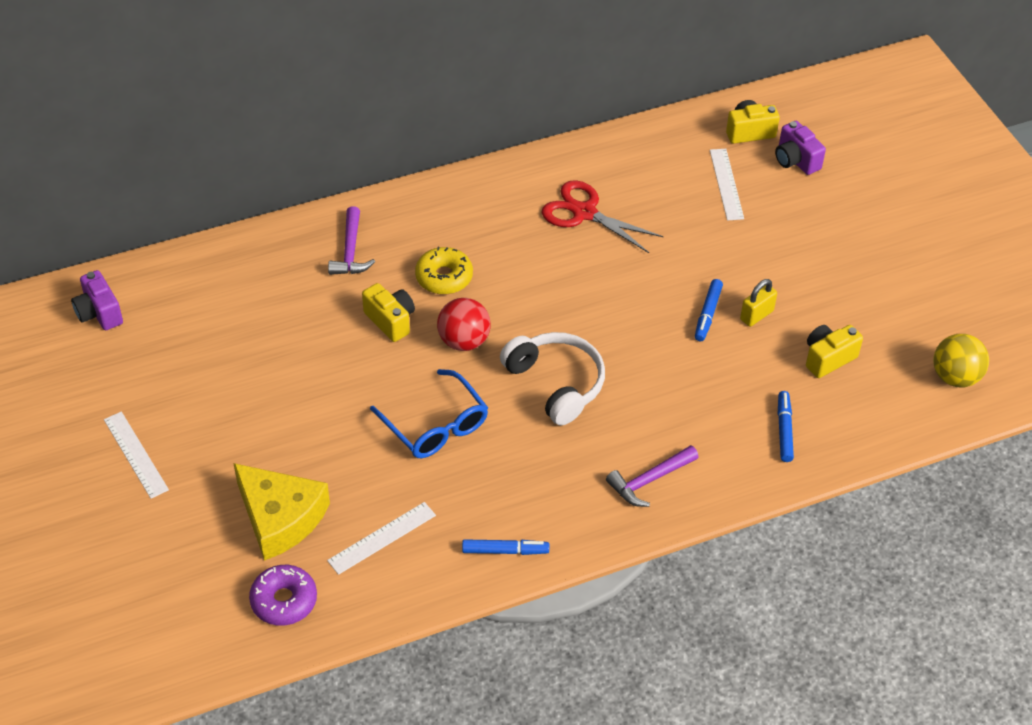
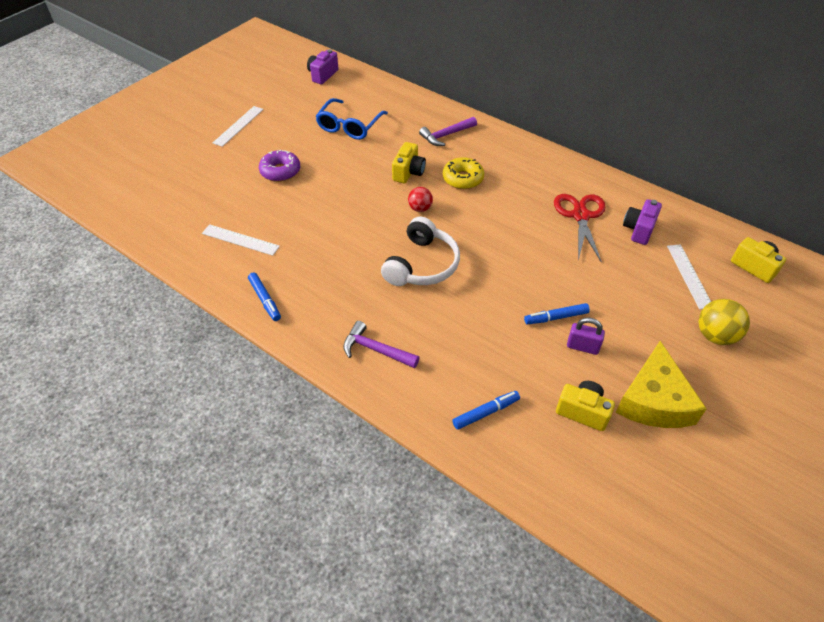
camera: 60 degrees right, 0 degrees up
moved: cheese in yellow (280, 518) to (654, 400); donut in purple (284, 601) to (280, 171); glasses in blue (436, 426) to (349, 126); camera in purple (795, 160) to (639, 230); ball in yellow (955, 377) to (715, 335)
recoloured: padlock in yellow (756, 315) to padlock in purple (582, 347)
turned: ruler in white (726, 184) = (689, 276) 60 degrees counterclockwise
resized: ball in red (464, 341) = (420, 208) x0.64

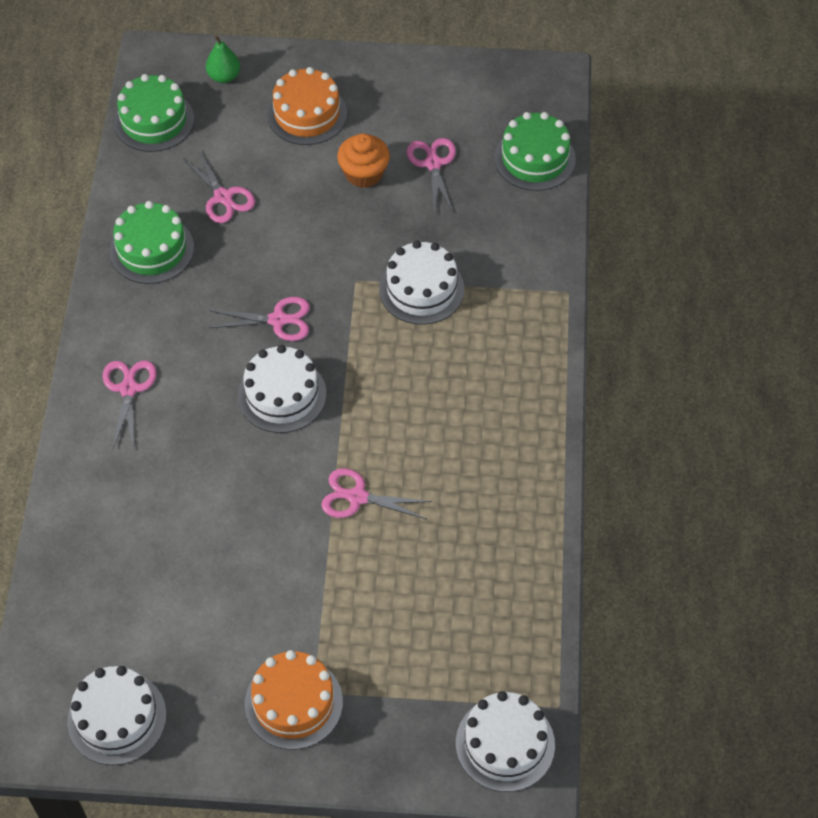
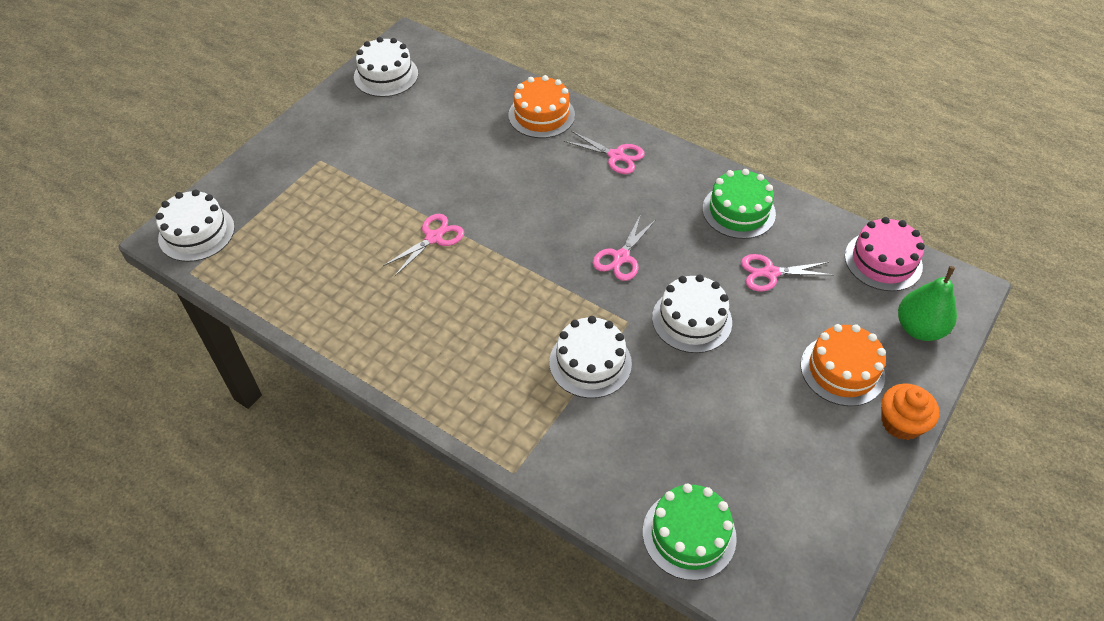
camera: 120 degrees right, 5 degrees down
removed: scissors in pink (433, 164)
moved: cake in white (282, 395) to (692, 320); cake in orange (293, 703) to (541, 115); cupcake in orange (364, 173) to (901, 423)
recoloured: cake in green (154, 120) to cake in pink (883, 261)
resized: pear in green (224, 76) = (919, 328) x1.55

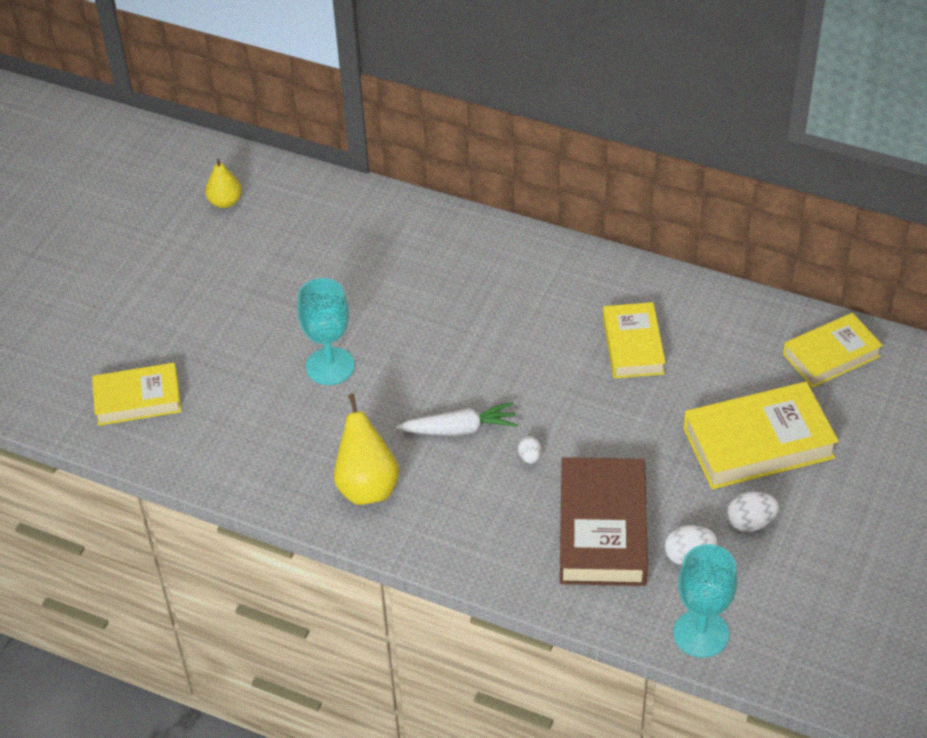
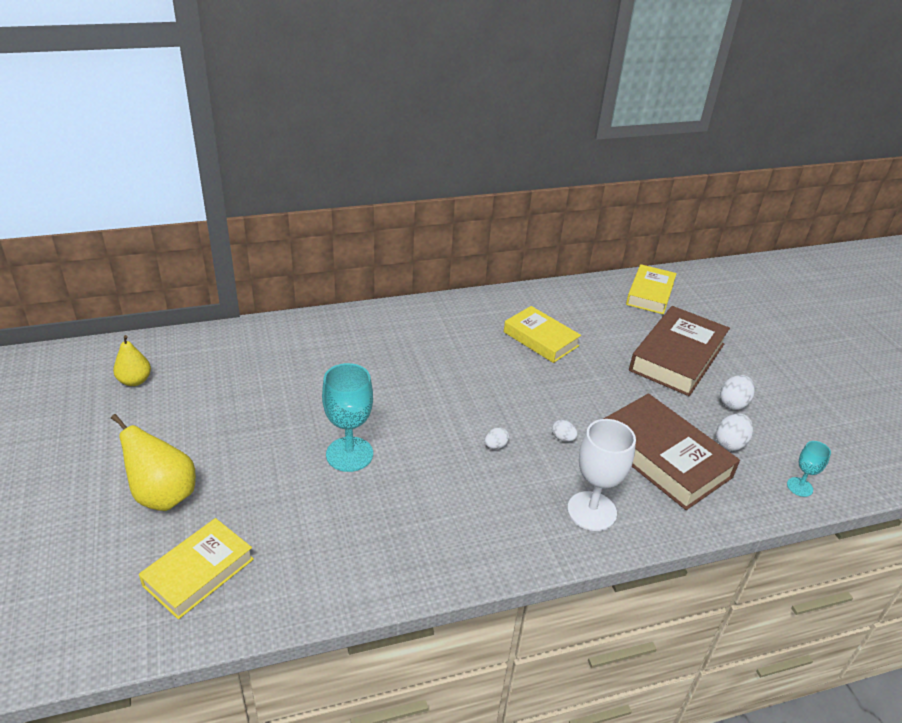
camera: 45 degrees left, 10 degrees down
added: goblet in white (591, 511)
moved: pear in yellow (367, 486) to (163, 495)
replaced: carrot in white (460, 429) to egg in white (495, 446)
recoloured: book in yellow (758, 443) to book in brown (677, 357)
resized: goblet in turquoise (701, 633) = (799, 487) x0.54

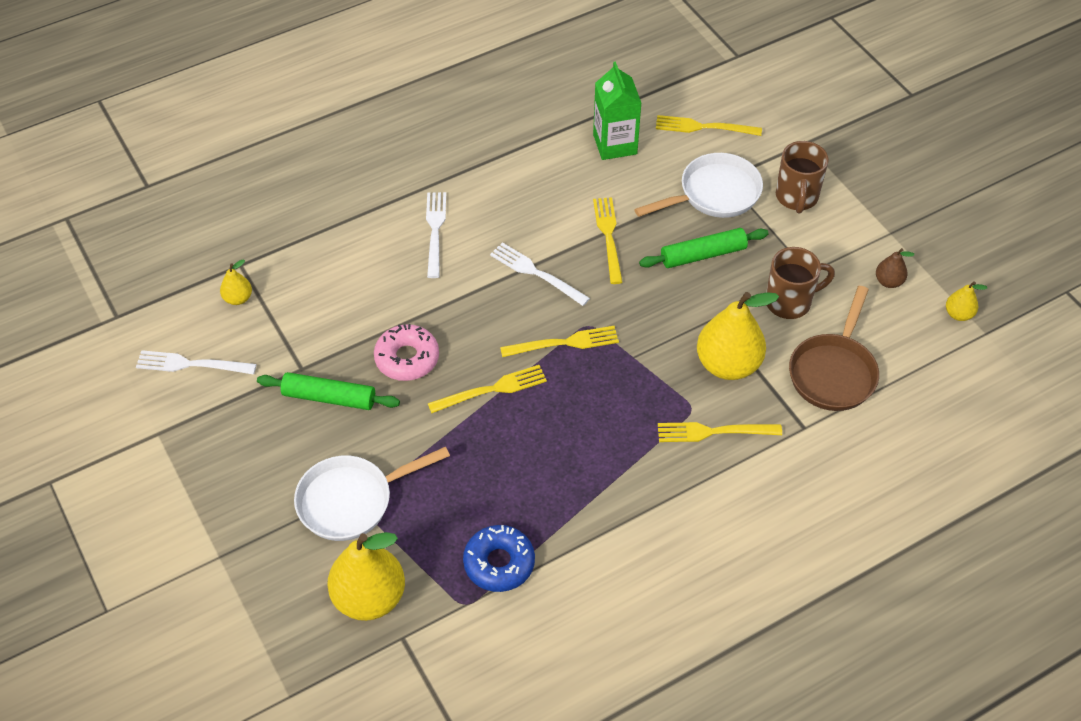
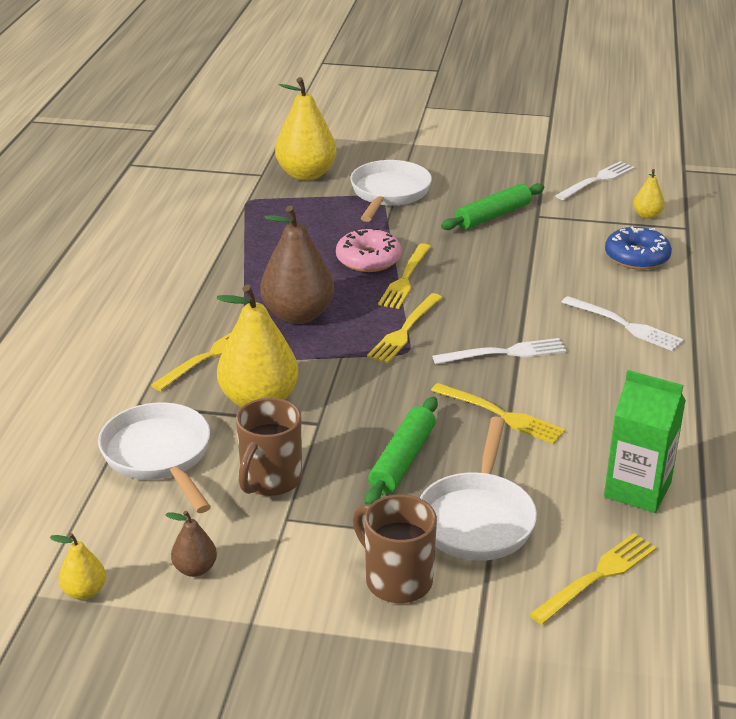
camera: 130 degrees right, 20 degrees down
added: pear in brown (298, 315)
moved: donut in pink (407, 358) to (368, 259); donut in blue (499, 563) to (637, 257)
recoloured: pan in brown (833, 372) to pan in white (159, 455)

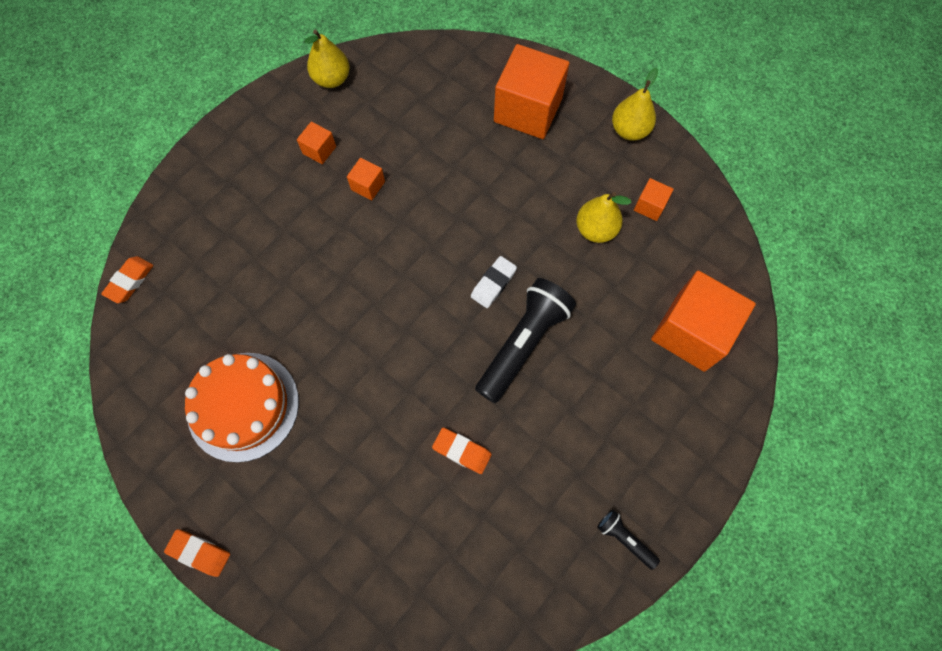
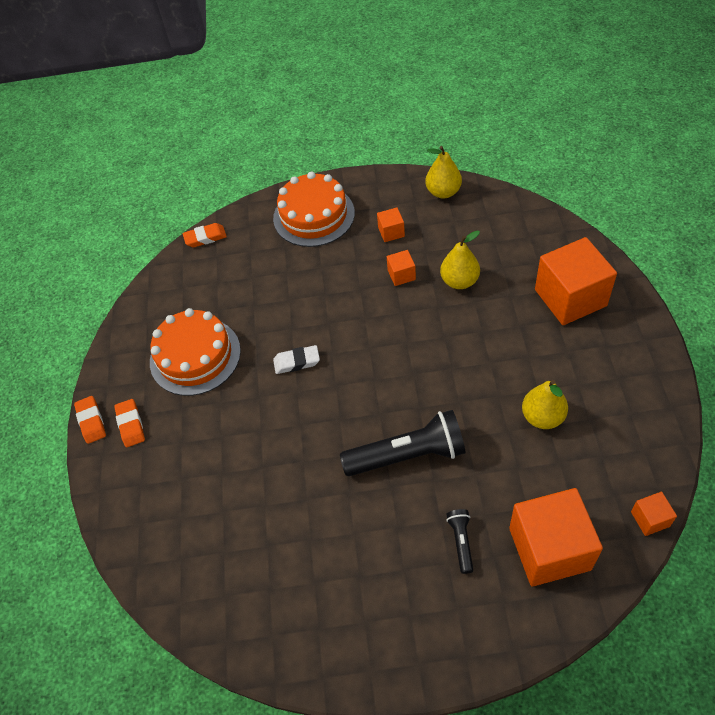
camera: 50 degrees right, 15 degrees down
added: cake in orange (314, 215)
moved: eraser in orange (462, 451) to (131, 425); eraser in white (493, 283) to (297, 362); flashlight in black (625, 539) to (461, 542); pear in yellow (629, 130) to (459, 281); cube in orange (650, 206) to (650, 519)

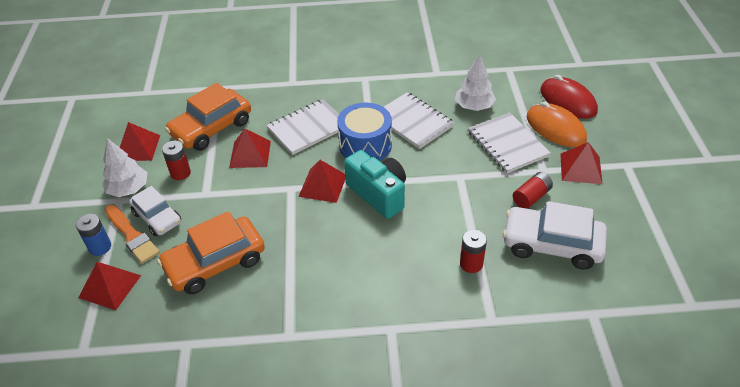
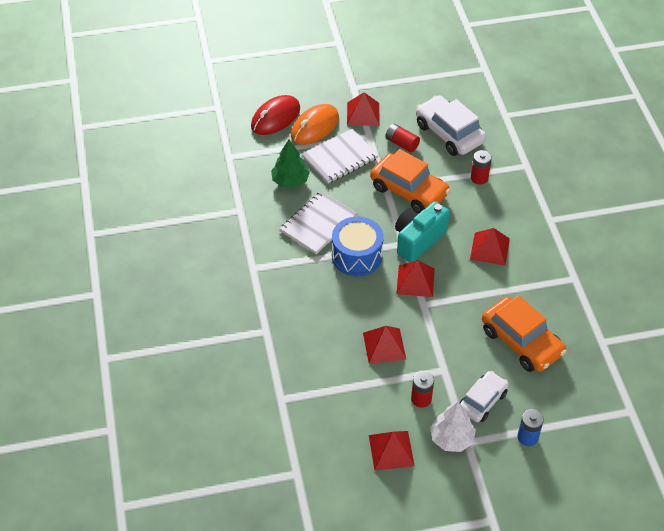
camera: 100 degrees left, 5 degrees up
removed: brush in orange (132, 236); notebook in white (308, 128)
moved: pyramid in red (110, 286) to (489, 249); car in orange (211, 128) to (409, 191)
recoloured: tree in white (474, 106) to tree in green (290, 181)
turned: car in white (552, 244) = (449, 133) 135 degrees clockwise

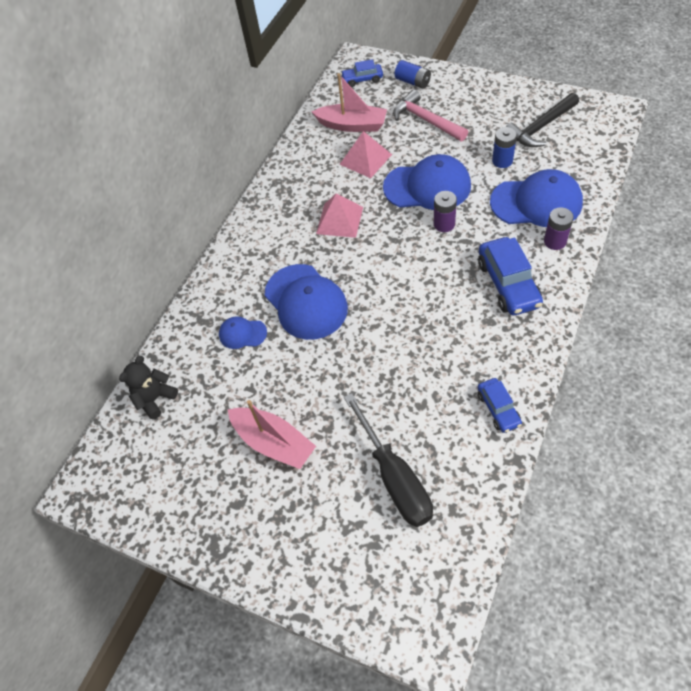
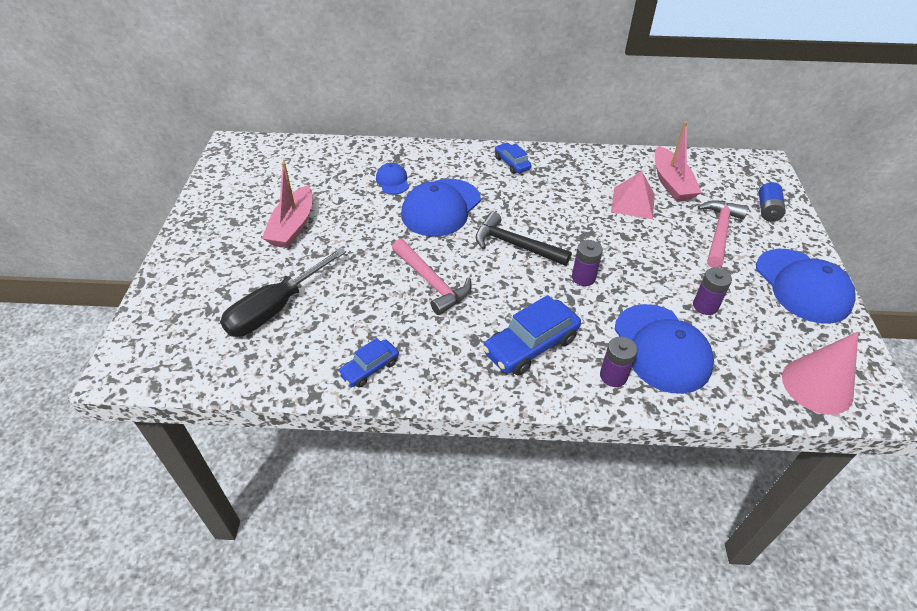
camera: 60 degrees right, 10 degrees down
removed: teddy bear in black (155, 399); pyramid in pink (339, 220)
added: hammer in pink (432, 282); cone in pink (817, 385)
moved: car in blue (362, 79) to (512, 163); cap in blue (427, 187) to (802, 286); hammer in black (540, 127) to (515, 245)
recoloured: battery in blue (502, 161) to battery in purple (705, 306)

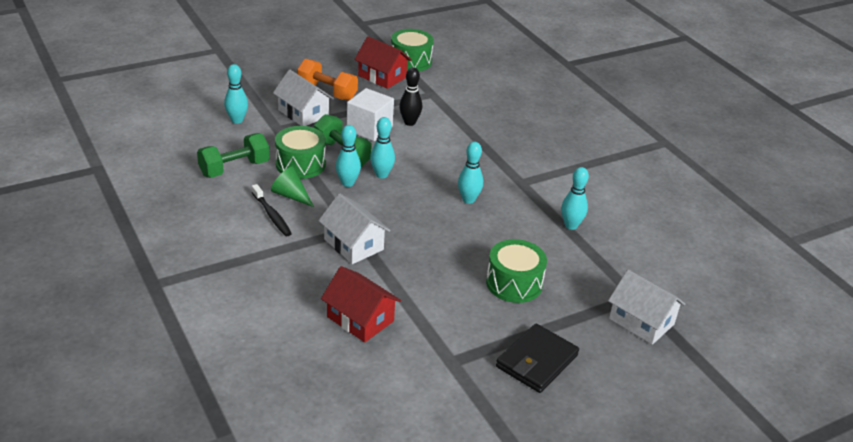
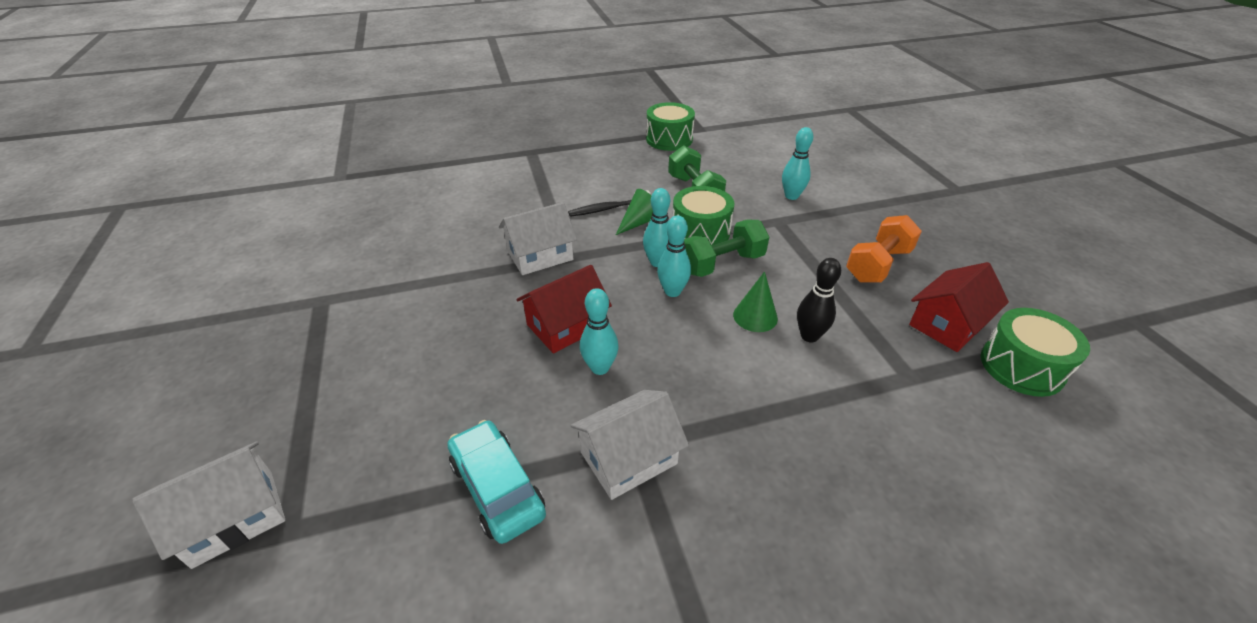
camera: 105 degrees right, 5 degrees up
removed: cube in white (369, 129); wallet in black (536, 361)
added: cone in green (755, 316)
moved: house in white (303, 113) to (628, 458); house in red (360, 319) to (566, 325); drum in green (514, 283) to (669, 139)
replaced: bowling pin in turquoise (571, 225) to car in turquoise (497, 488)

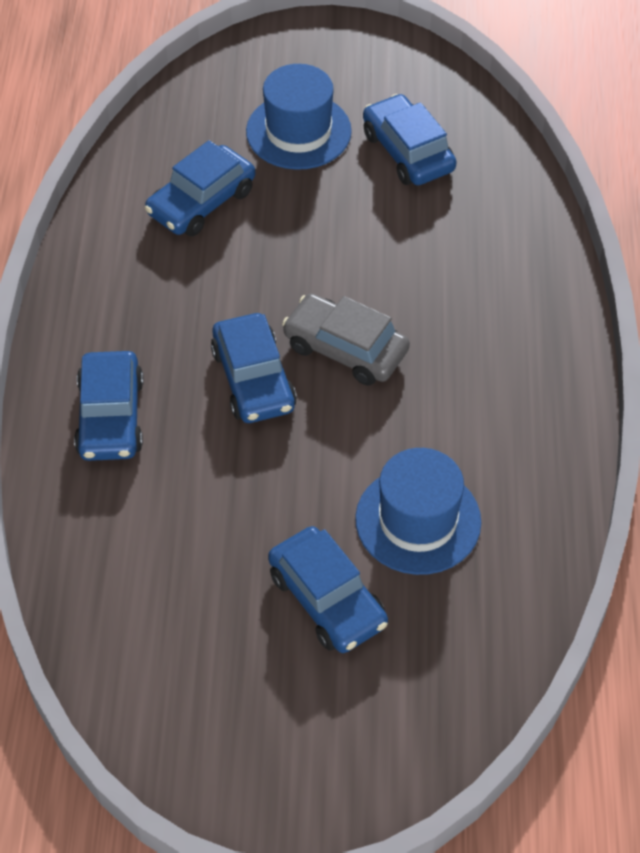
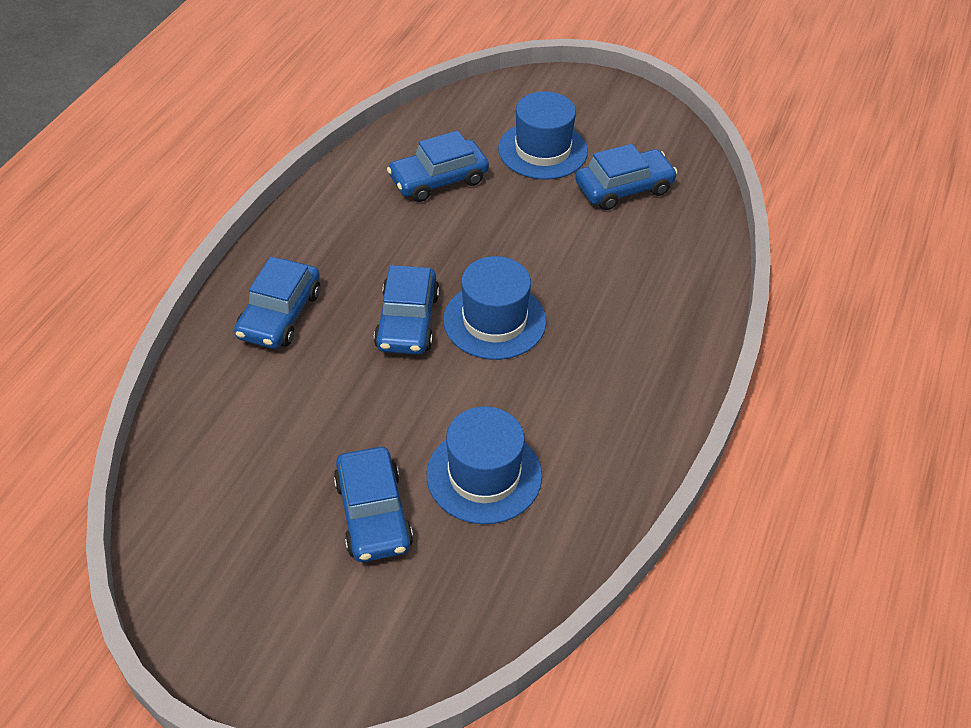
camera: 20 degrees right, 5 degrees down
replaced: car in grey (345, 349) to hat in blue (494, 320)
turned: car in blue (408, 152) = (624, 188) 75 degrees clockwise

